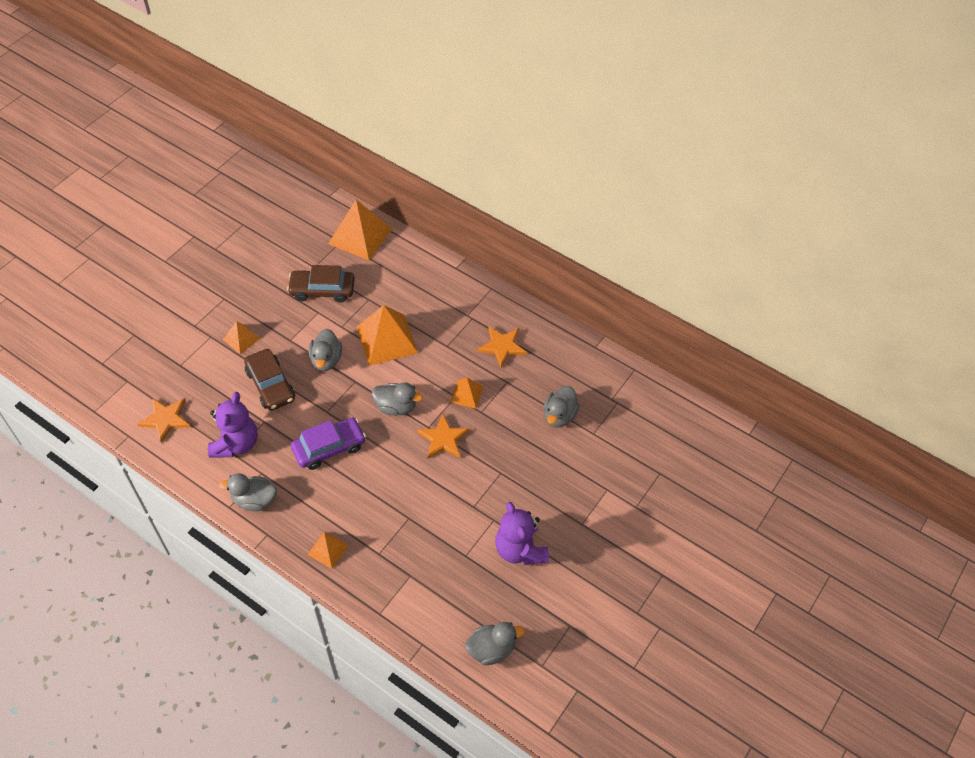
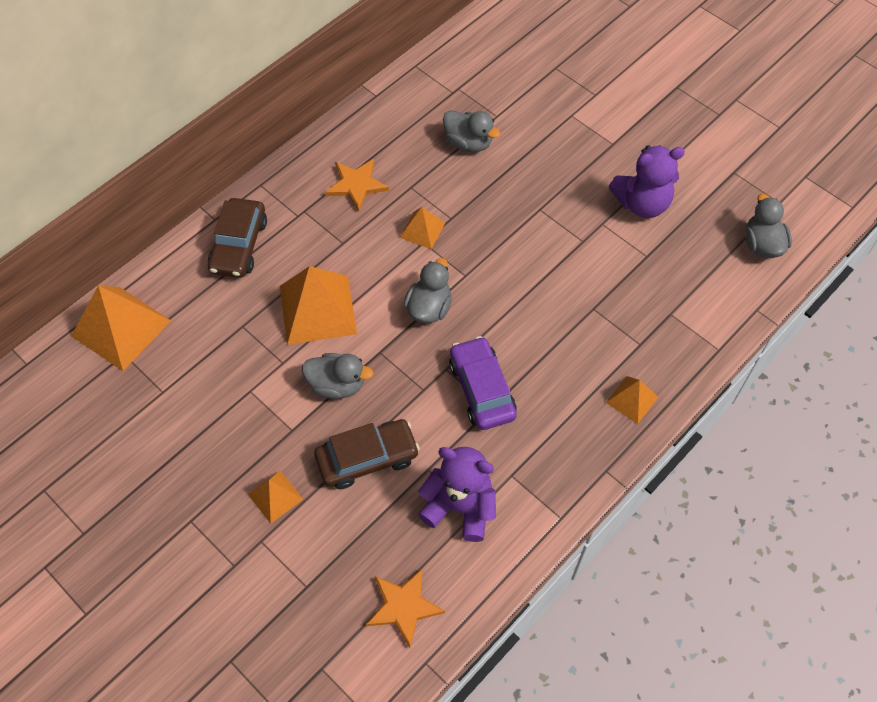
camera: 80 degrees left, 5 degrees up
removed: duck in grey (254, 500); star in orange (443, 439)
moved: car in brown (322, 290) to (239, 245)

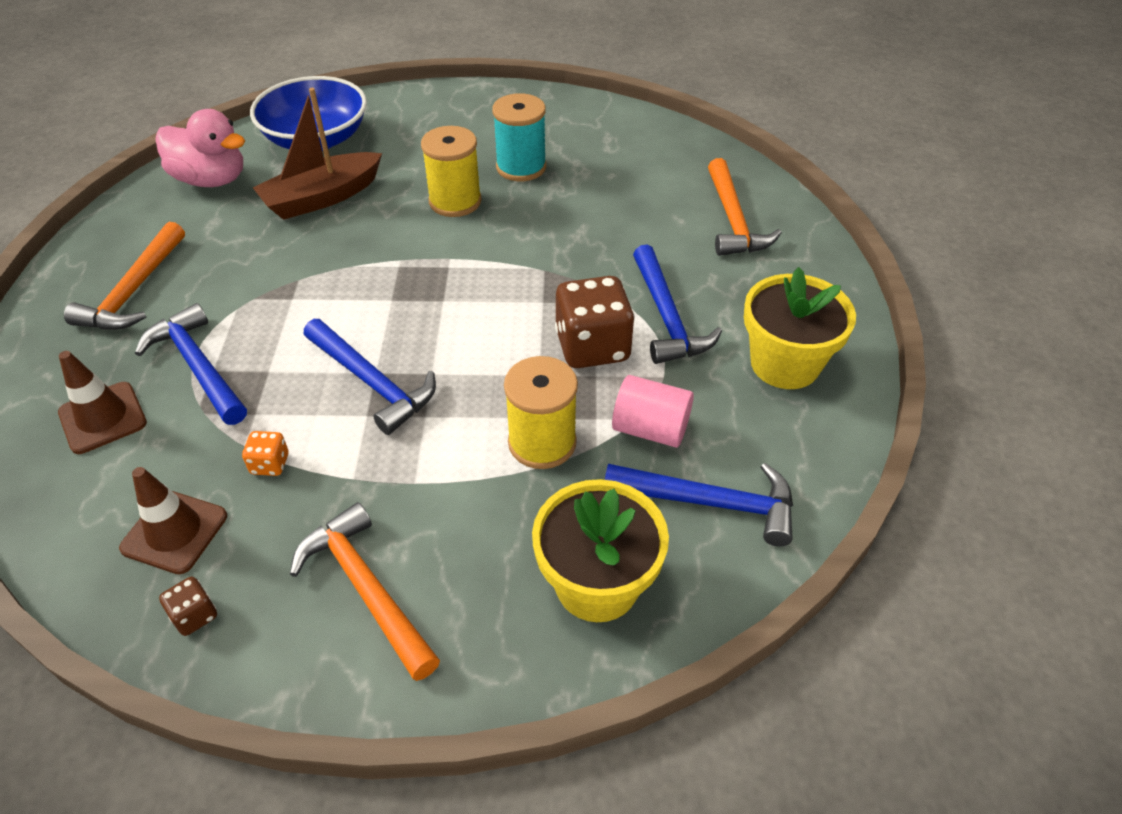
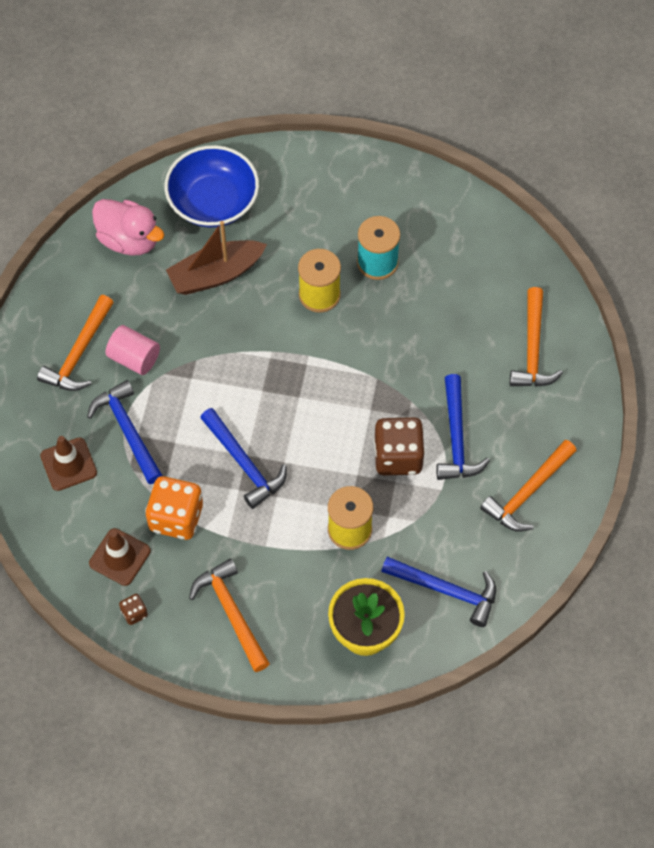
camera: 10 degrees right, 15 degrees up
moved: cylinder in pink (650, 429) to (134, 358)
replaced: flower pot in yellow (784, 364) to hammer in orange (527, 492)
resized: dice in orange (270, 464) = (176, 518) x2.19

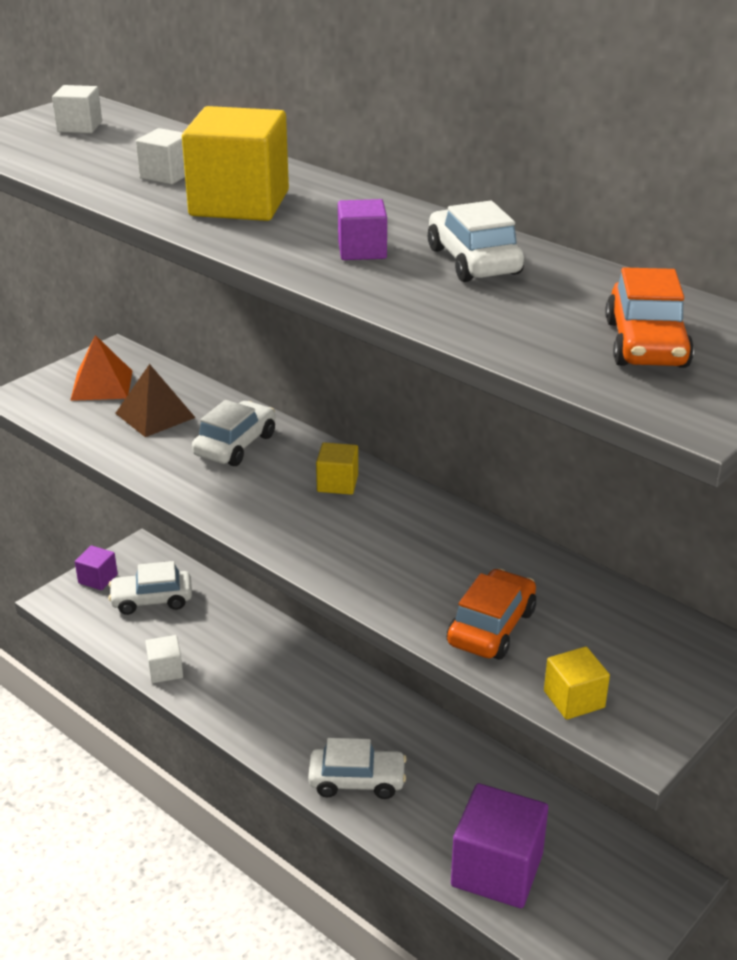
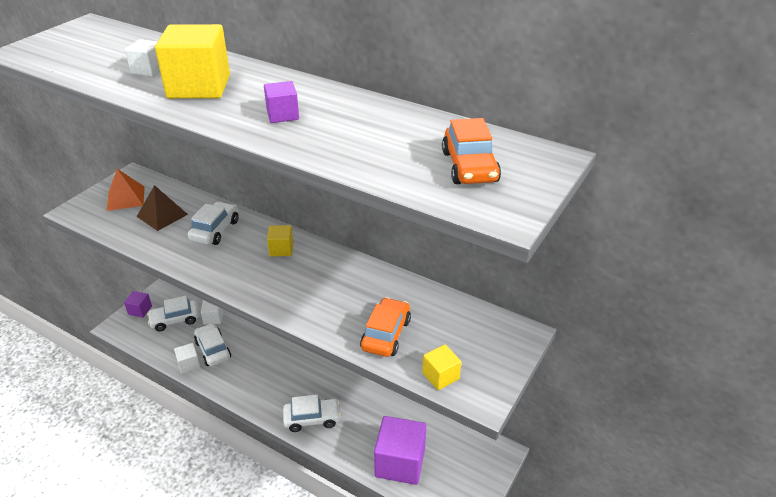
camera: 10 degrees left, 5 degrees up
moved: cube in white (79, 127) to (213, 318); car in white (473, 261) to (213, 350)

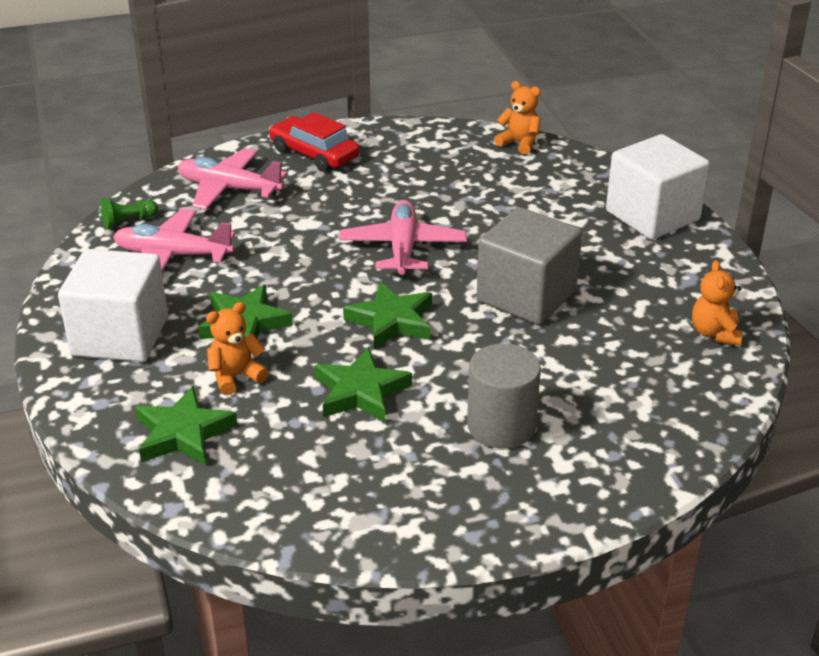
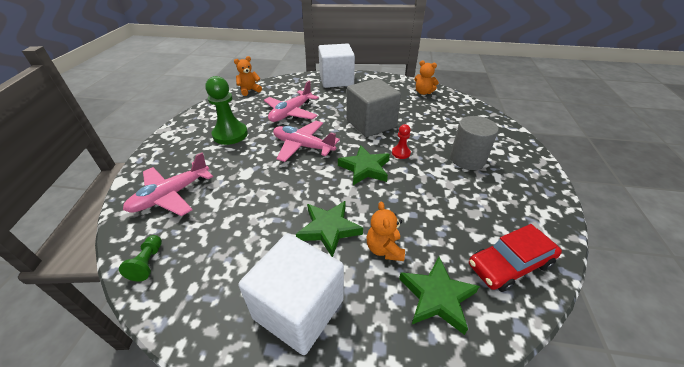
camera: 65 degrees left, 5 degrees up
removed: star in green (361, 391)
added: pawn in green (230, 134); pawn in red (401, 153)
moved: plane in pink (173, 255) to (291, 113); car in red (314, 154) to (510, 264)

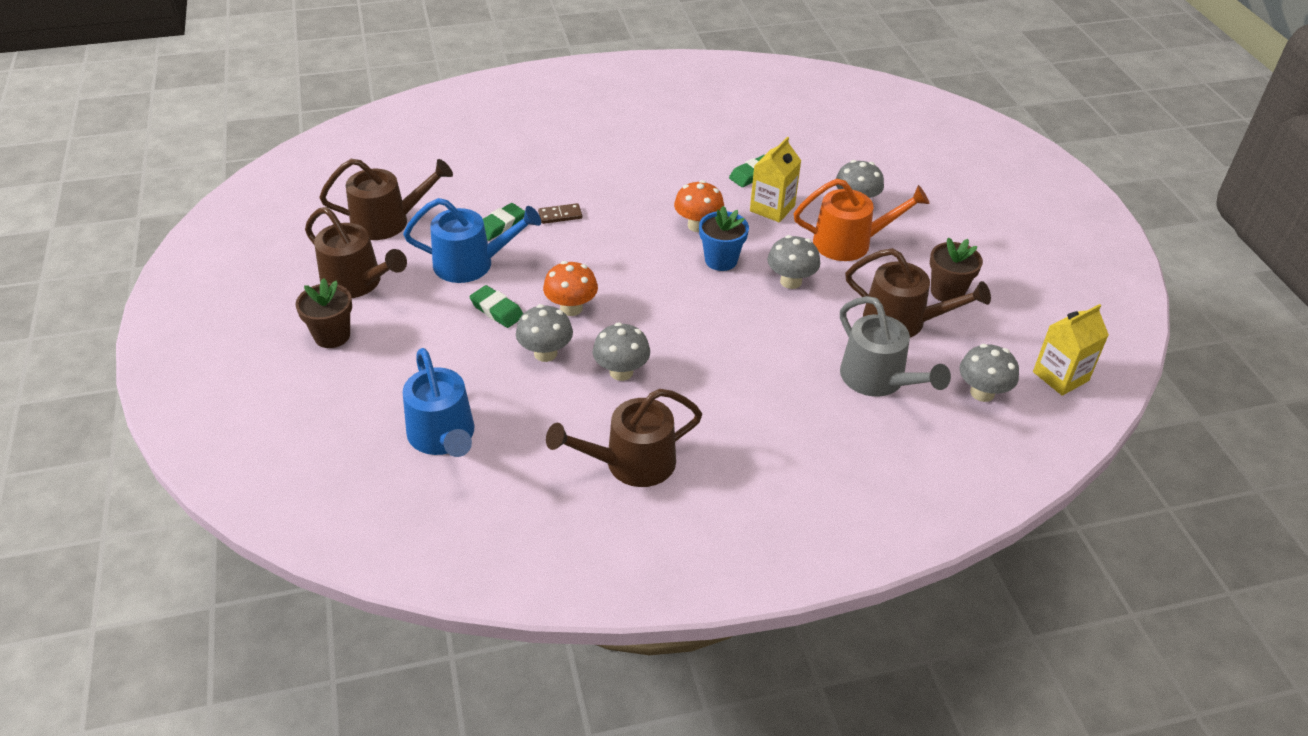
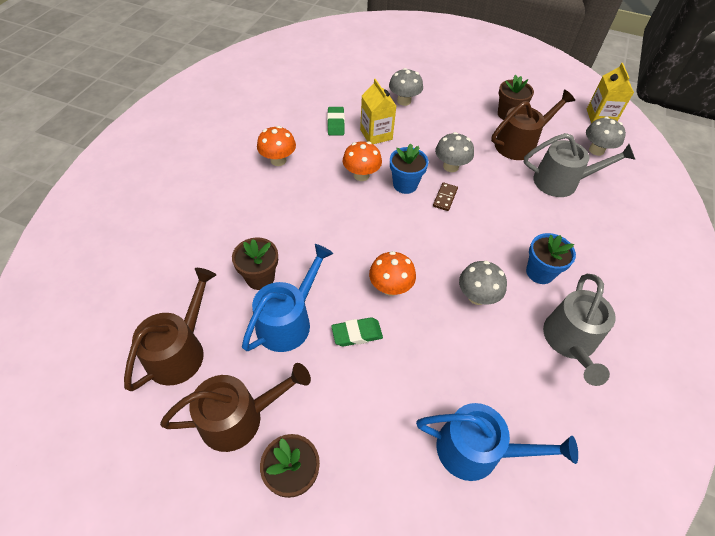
camera: 55 degrees left, 10 degrees up
removed: mushroom in grey (545, 353); watering can in orange (849, 243)
added: mushroom in orange (278, 160); flower pot in blue (540, 272)
moved: domino in brown (560, 215) to (445, 198)
replaced: eraser in green (500, 225) to flower pot in brown (260, 278)
recoloured: watering can in brown (631, 463) to watering can in grey (570, 341)

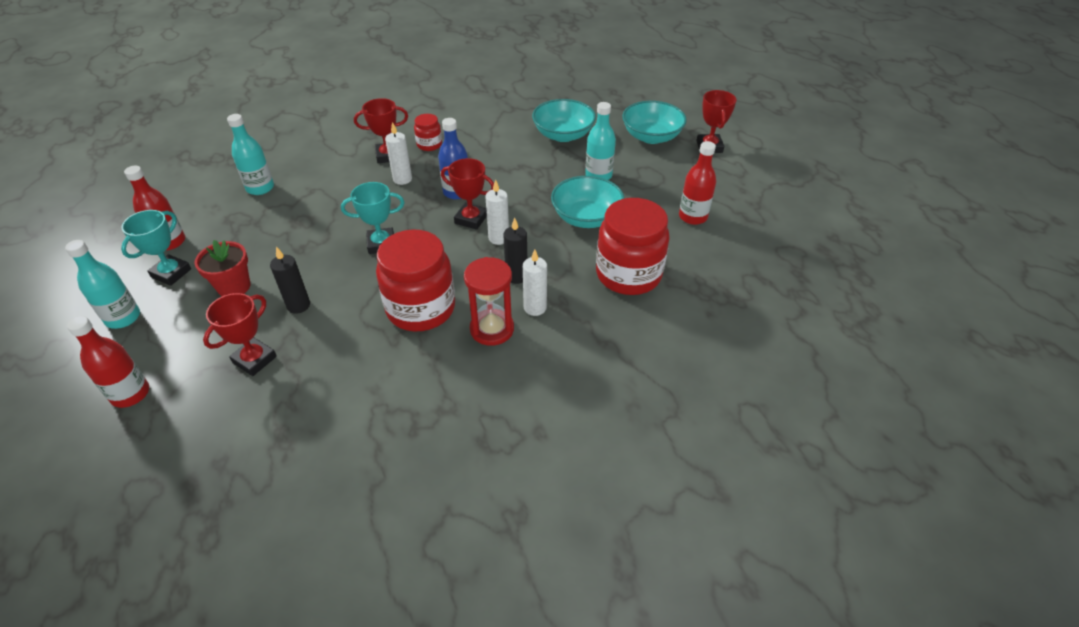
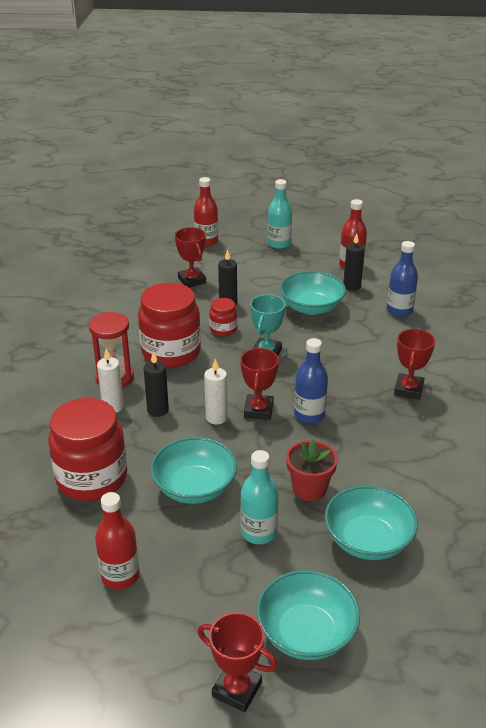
camera: 120 degrees right, 10 degrees down
removed: trophy in turquoise (171, 273); candle in white (402, 179)
added: bowl in turquoise (311, 307); candle in black (351, 286)
moved: flower pot in red (234, 287) to (309, 489); jar in red (429, 145) to (223, 329)
recoloured: bottle in turquoise (260, 188) to bottle in blue (399, 311)
turned: trophy in red (471, 219) = (258, 410) 45 degrees counterclockwise

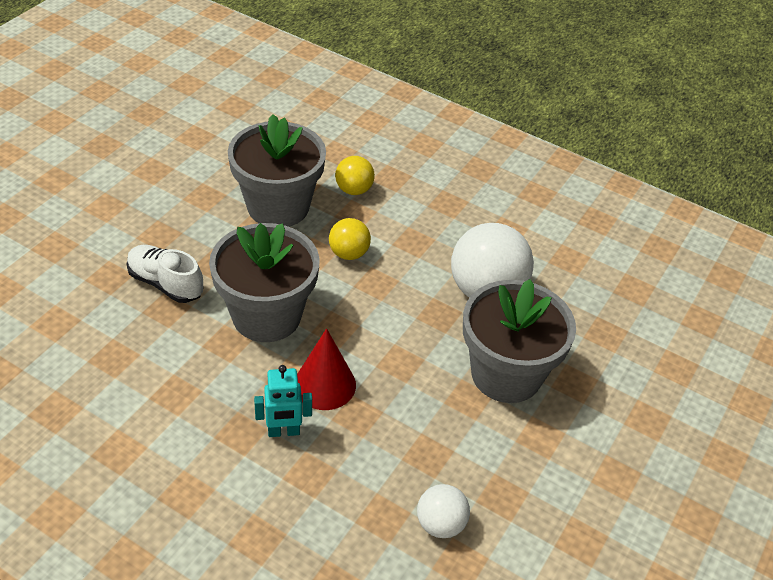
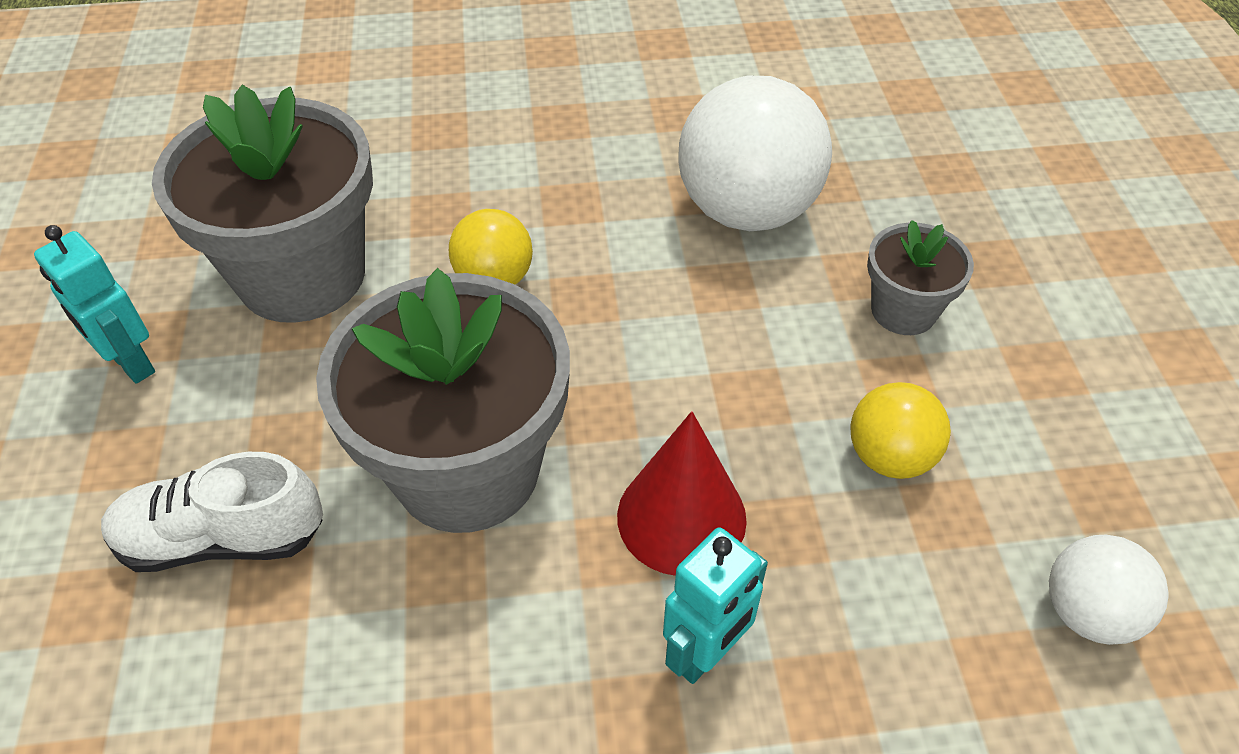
camera: 35 degrees left, 5 degrees up
added: robot in turquoise (131, 363)
moved: ball in yellow (354, 190) to (889, 457)
resized: flower pot in grey (506, 374) = (903, 310) x0.50

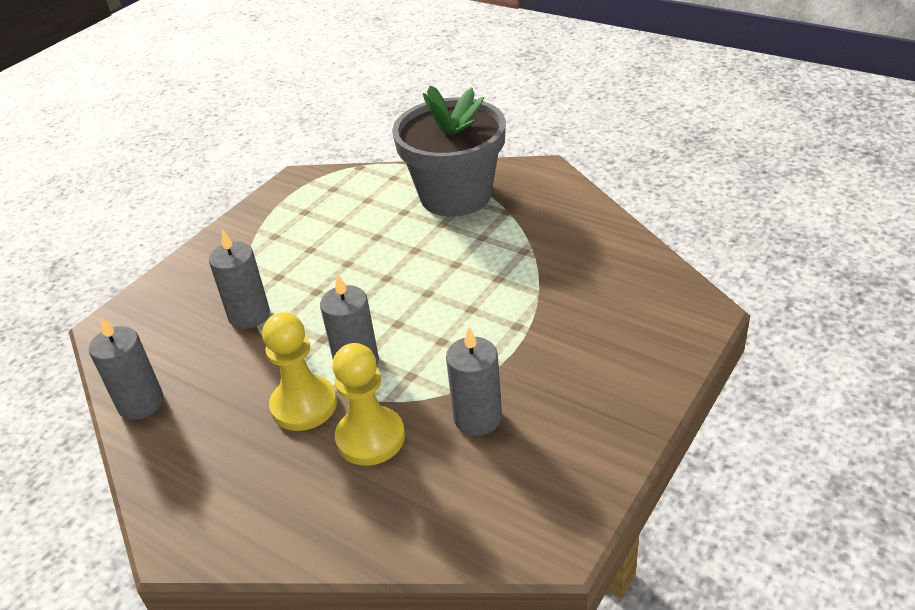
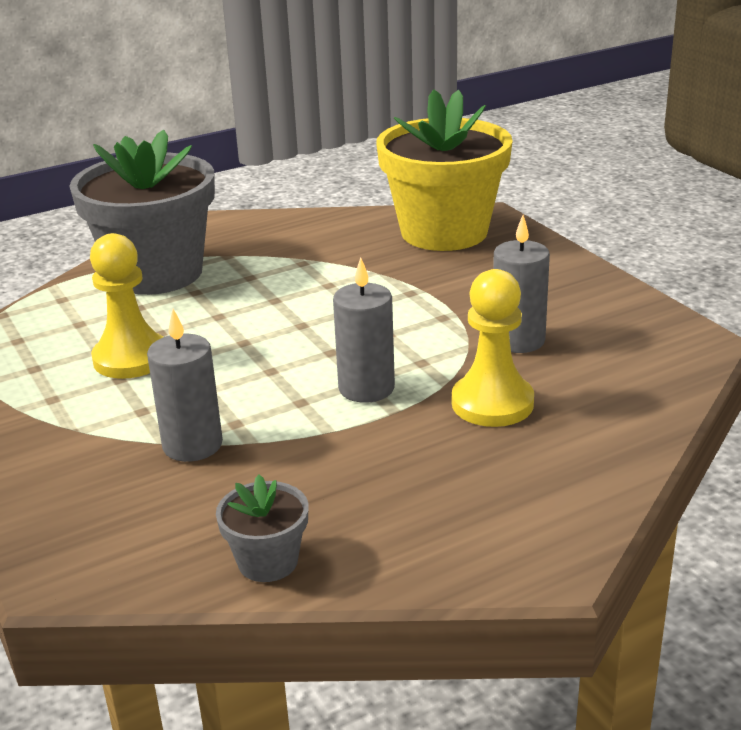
camera: 65 degrees left, 10 degrees down
added: flower pot in yellow (444, 232)
moved: pawn in yellow (304, 405) to (131, 358)
replaced: candle in grey (141, 403) to flower pot in grey (268, 561)

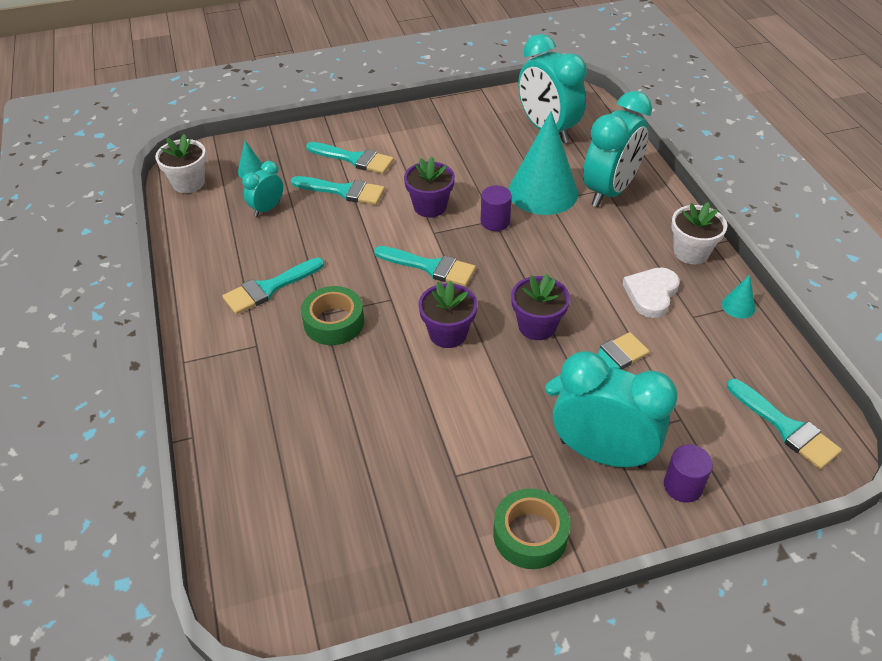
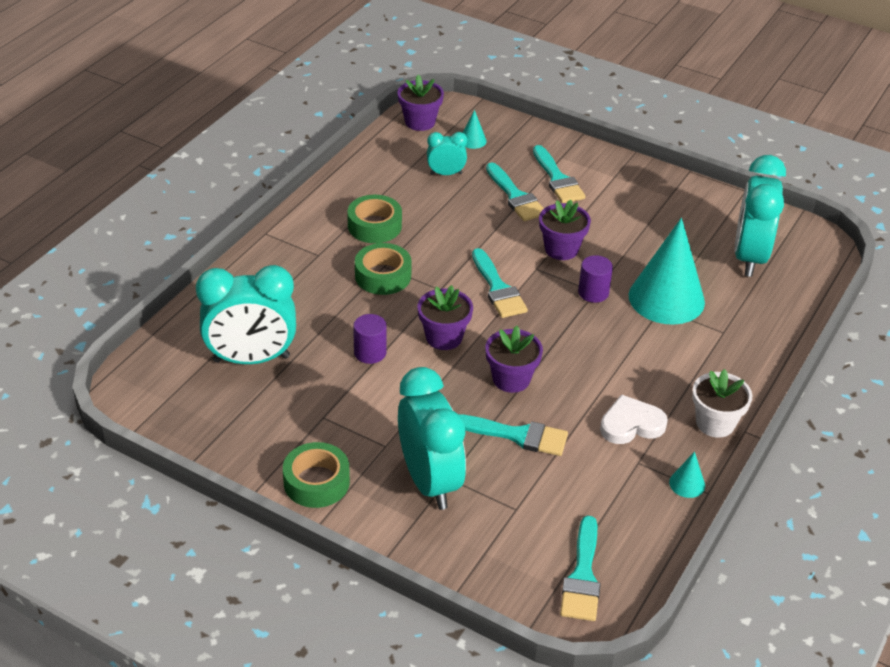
camera: 45 degrees right, 5 degrees down
moved: clock in turquoise (609, 191) to (251, 359); cylinder in purple (683, 486) to (370, 353)
replaced: brush in turquoise (269, 288) to tape in green (374, 226)
recoloured: flower pot in white (188, 183) to flower pot in purple (420, 122)

